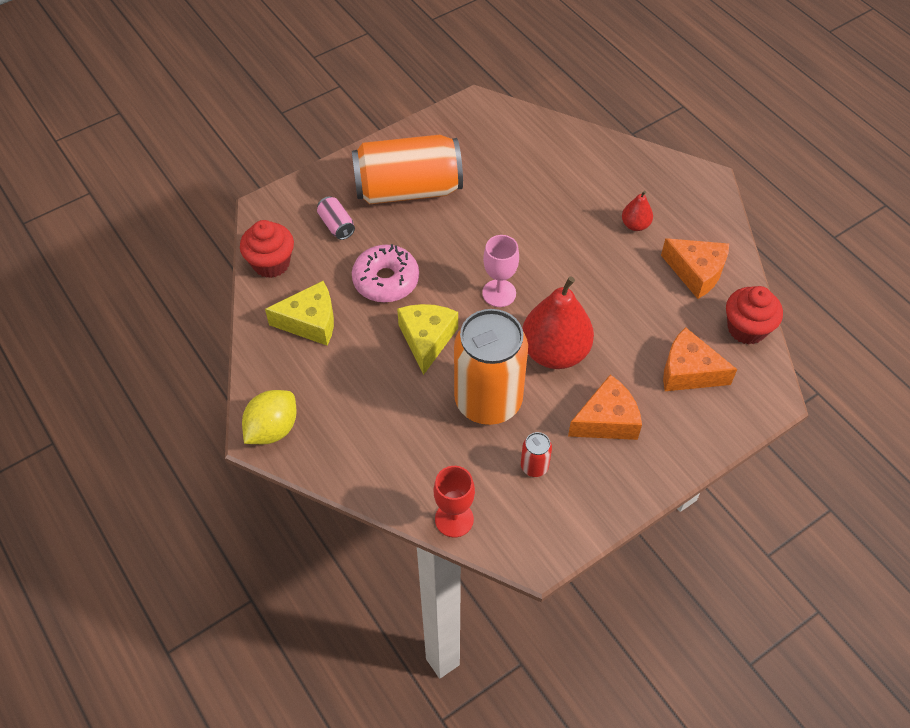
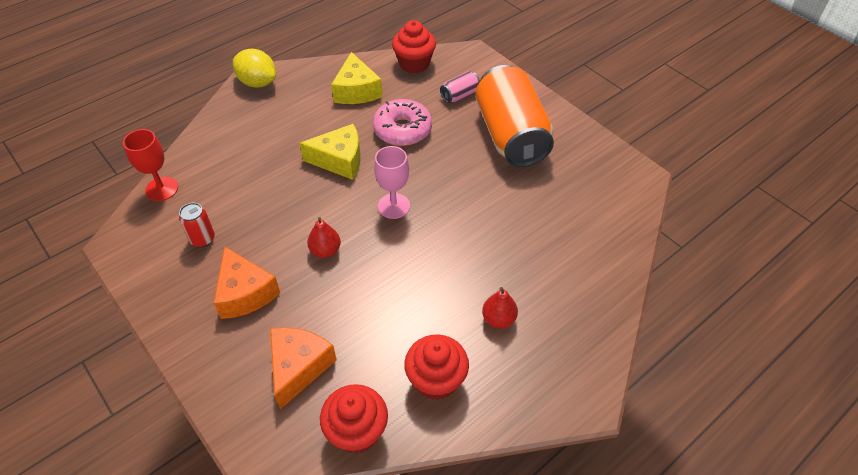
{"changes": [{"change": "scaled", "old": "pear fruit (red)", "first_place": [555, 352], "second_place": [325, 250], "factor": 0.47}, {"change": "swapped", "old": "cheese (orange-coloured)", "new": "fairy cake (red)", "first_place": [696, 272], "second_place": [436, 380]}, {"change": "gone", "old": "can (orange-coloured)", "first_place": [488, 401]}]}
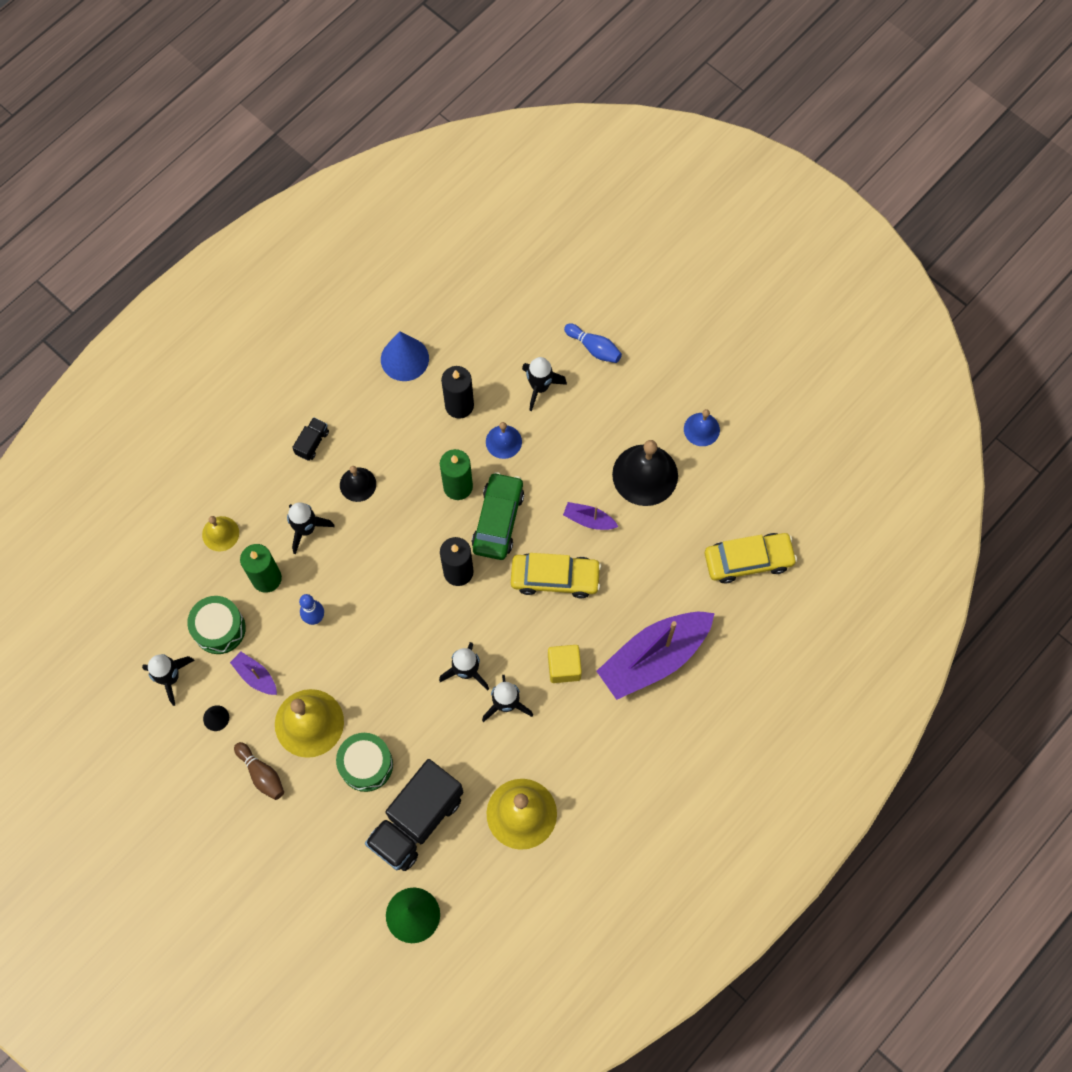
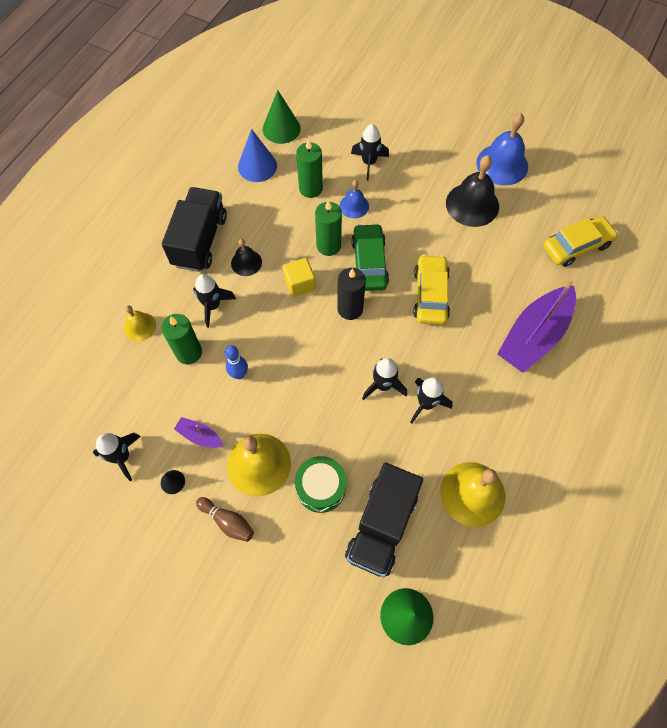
{"changes": [{"change": "scaled", "old": "lorry (ebony)", "first_place": [312, 443], "second_place": [200, 241], "factor": 2.34}, {"change": "new", "new": "cone shape (emerald)", "second_place": [281, 128]}, {"change": "shifted", "old": "block (golden)", "first_place": [564, 667], "second_place": [300, 284]}, {"change": "repainted", "old": "candle (ebony)", "new": "candle (emerald)", "first_place": [459, 405], "second_place": [310, 188]}, {"change": "rotated", "old": "car (golden)", "first_place": [555, 578], "second_place": [430, 295], "degrees": -75}, {"change": "scaled", "old": "hand bell (cobalt)", "first_place": [701, 429], "second_place": [502, 164], "factor": 1.8}, {"change": "gone", "old": "snare drum (emerald)", "first_place": [219, 629]}, {"change": "gone", "old": "sailboat (royal purple)", "first_place": [589, 520]}, {"change": "gone", "old": "skittle (cobalt)", "first_place": [594, 348]}]}
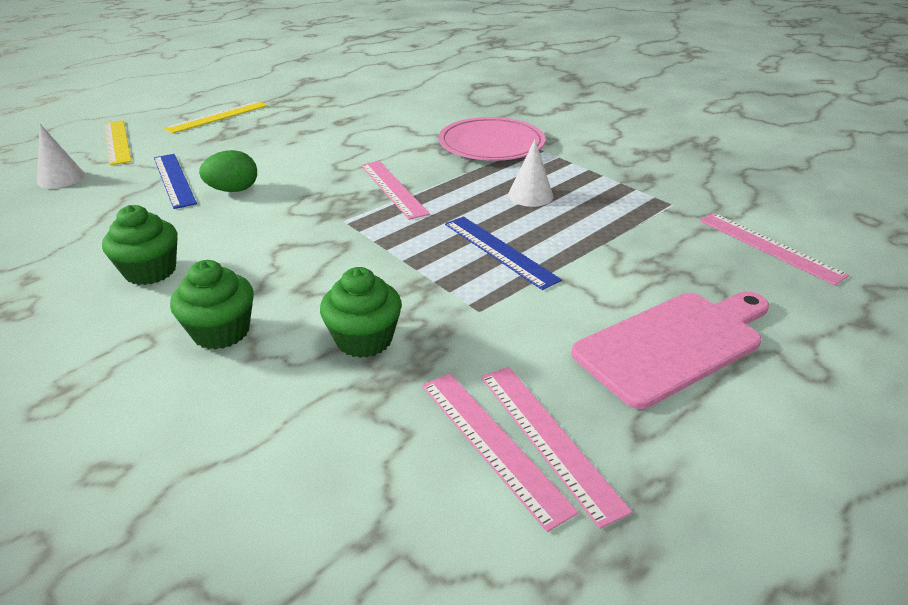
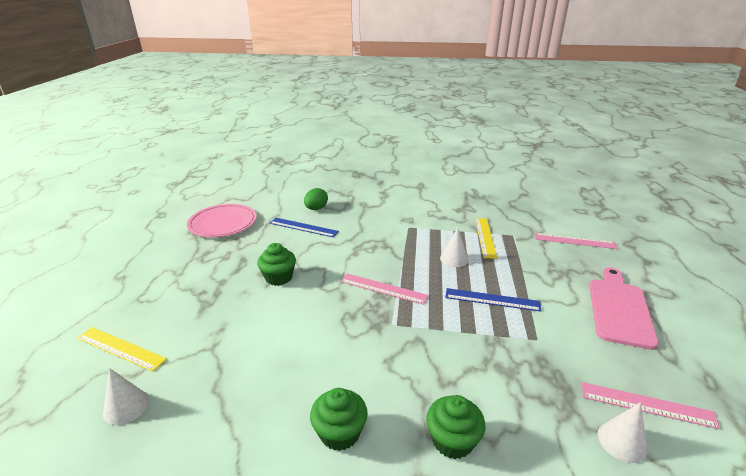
{"changes": [{"change": "shifted", "old": "plate (rose-pink)", "first_place": [491, 144], "second_place": [223, 223]}, {"change": "shifted", "old": "fairy cake (emerald)", "first_place": [364, 339], "second_place": [278, 277]}, {"change": "shifted", "old": "ruler (cobalt)", "first_place": [174, 180], "second_place": [303, 227]}, {"change": "shifted", "old": "egg (emerald)", "first_place": [233, 190], "second_place": [316, 209]}, {"change": "shifted", "old": "ruler (golden)", "first_place": [217, 117], "second_place": [485, 237]}, {"change": "new", "new": "cone shape (white)", "second_place": [622, 441]}, {"change": "gone", "old": "ruler (rose-pink)", "first_place": [548, 438]}]}
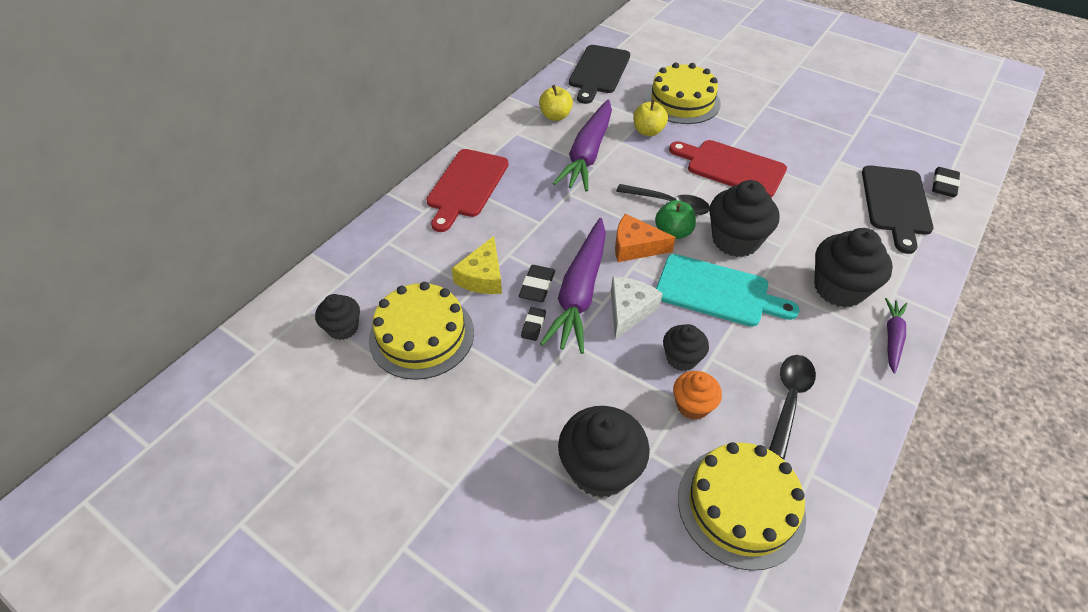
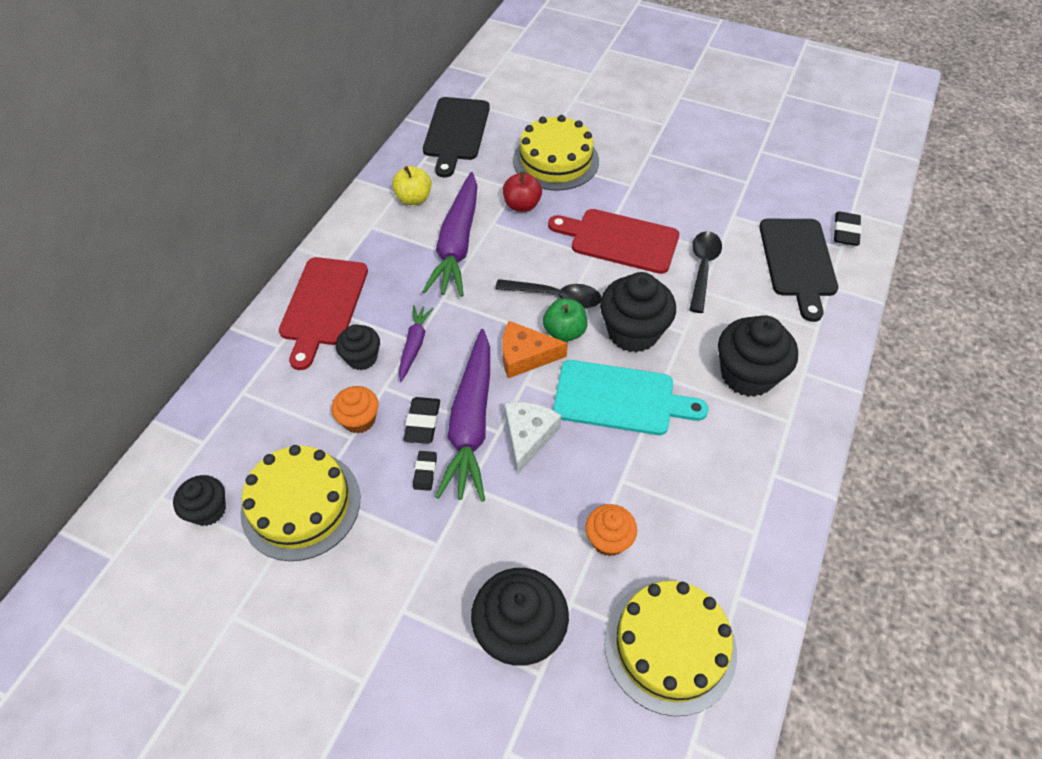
{"changes": [{"change": "swapped", "old": "cheese (golden)", "new": "fairy cake (orange-coloured)", "first_place": [482, 276], "second_place": [359, 420]}, {"change": "shifted", "old": "fairy cake (ebony)", "first_place": [681, 358], "second_place": [362, 358]}, {"change": "shifted", "old": "root vegetable (royal purple)", "first_place": [892, 338], "second_place": [414, 345]}, {"change": "repainted", "old": "apple (golden)", "new": "apple (red)", "first_place": [648, 131], "second_place": [522, 205]}, {"change": "shifted", "old": "spoon (ebony)", "first_place": [789, 399], "second_place": [702, 268]}]}
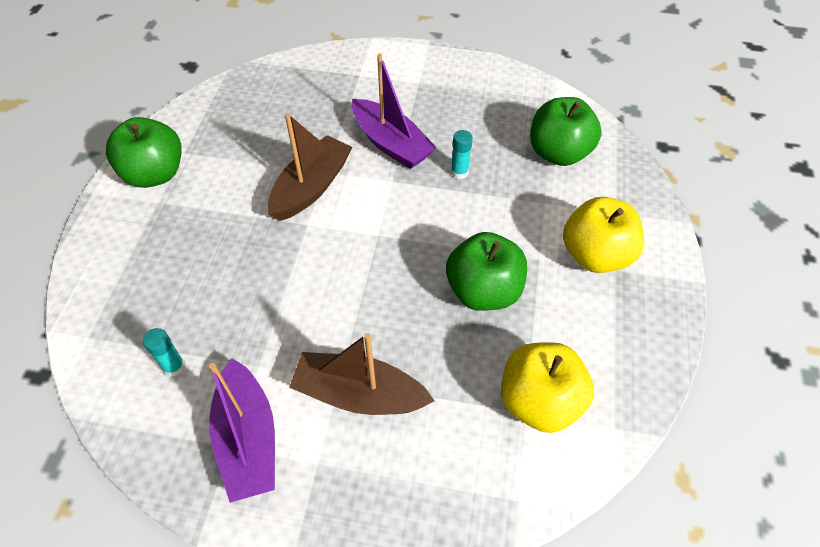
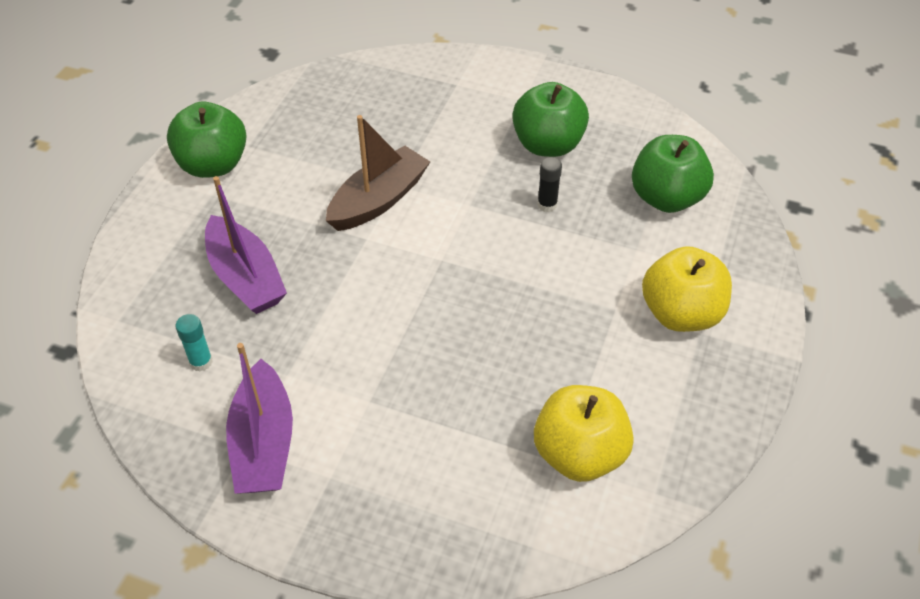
{"changes": [{"change": "shifted", "old": "sailboat (royal purple)", "first_place": [391, 144], "second_place": [246, 277]}, {"change": "shifted", "old": "apple (emerald)", "first_place": [483, 291], "second_place": [548, 145]}, {"change": "repainted", "old": "glue (aqua)", "new": "glue (ebony)", "first_place": [459, 172], "second_place": [547, 205]}, {"change": "gone", "old": "sailboat (brown)", "first_place": [359, 394]}]}
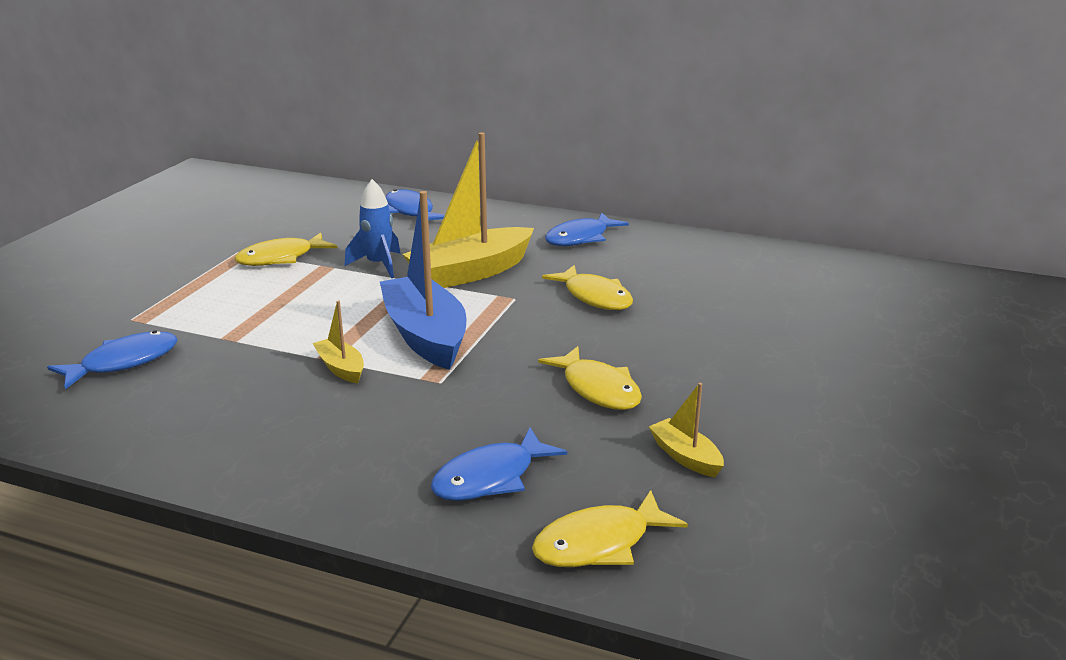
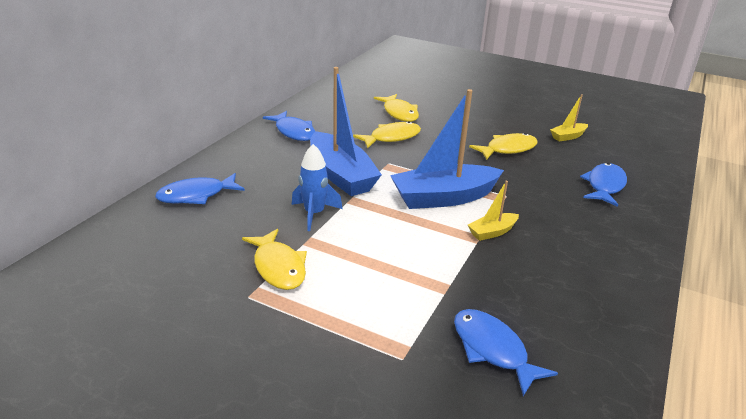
{"changes": [{"change": "repainted", "old": "sailboat (golden)", "new": "sailboat (cobalt)", "first_place": [471, 272], "second_place": [341, 175]}, {"change": "shifted", "old": "toy fish (golden)", "first_place": [599, 543], "second_place": [399, 113]}, {"change": "rotated", "old": "toy fish (cobalt)", "first_place": [490, 478], "second_place": [604, 185], "degrees": -120}]}
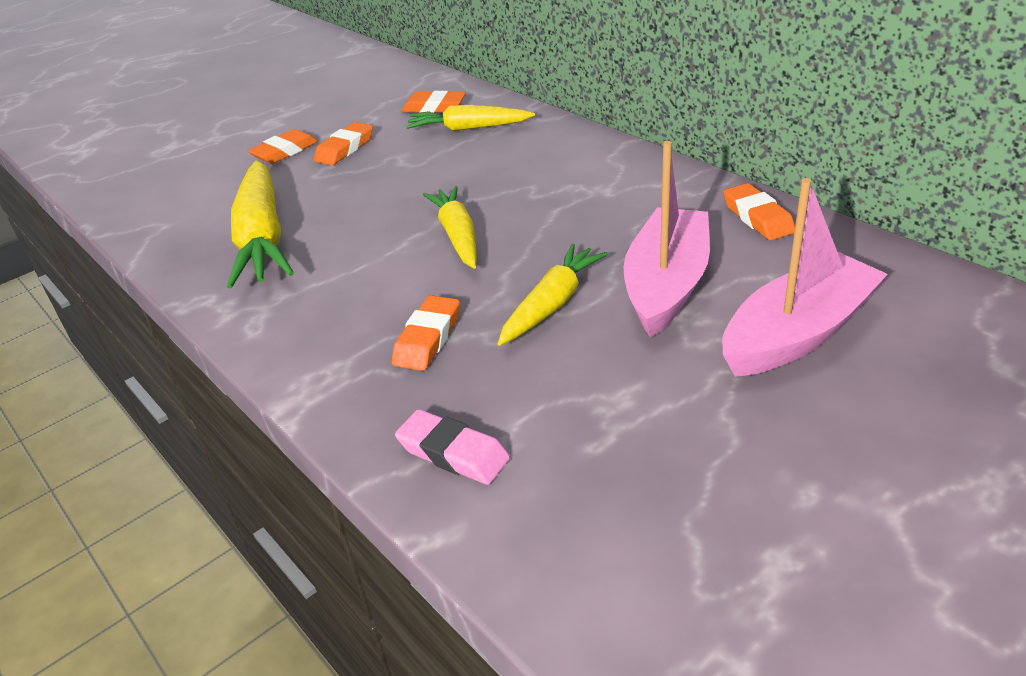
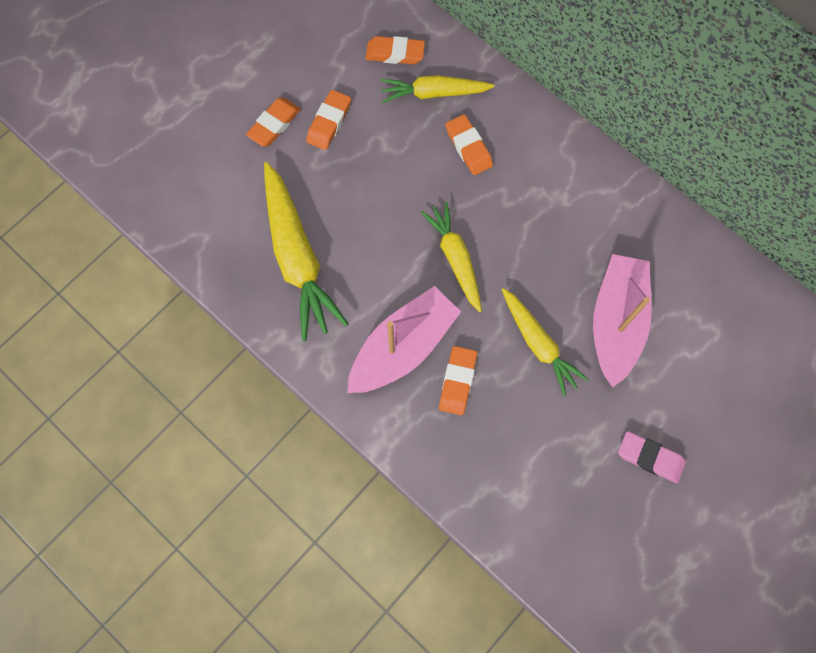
{"changes": [{"change": "shifted", "old": "sailboat (rose-pink)", "first_place": [798, 333], "second_place": [403, 347]}, {"change": "shifted", "old": "gum eraser (orange-coloured)", "first_place": [757, 217], "second_place": [468, 147]}, {"change": "rotated", "old": "root vegetable (golden)", "first_place": [552, 304], "second_place": [538, 344], "degrees": 120}, {"change": "shifted", "old": "gum eraser (rose-pink)", "first_place": [453, 453], "second_place": [650, 457]}]}
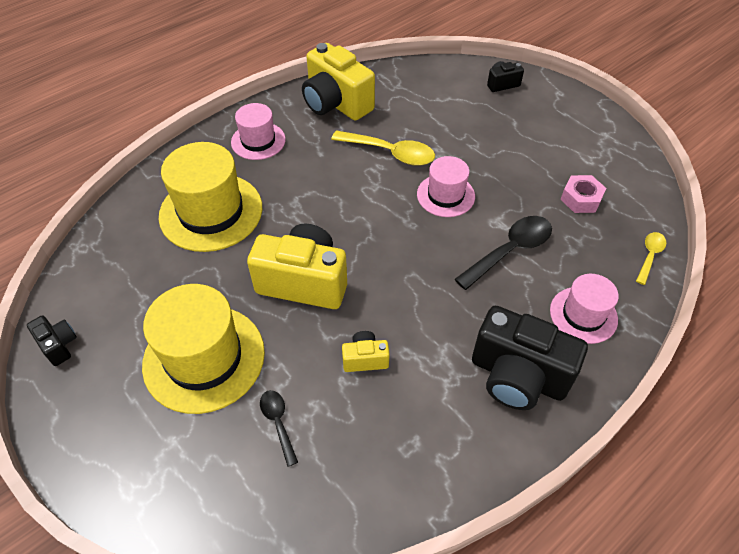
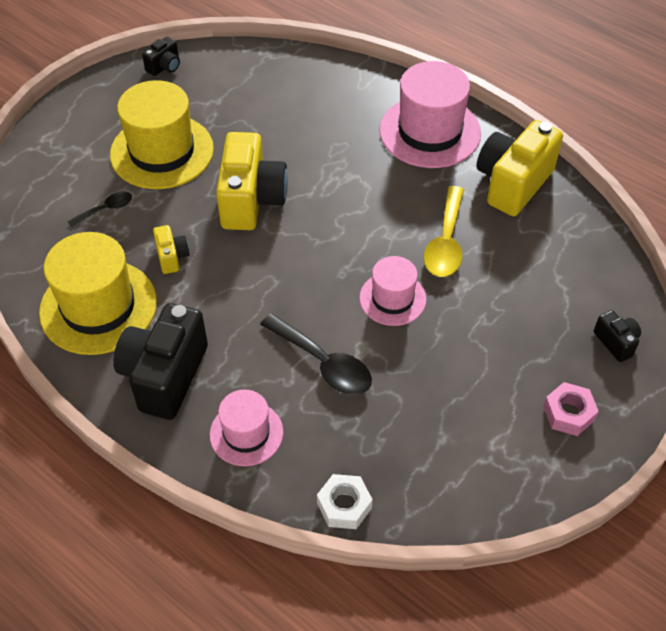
{"changes": [{"change": "shifted", "old": "tall hat (golden)", "first_place": [211, 212], "second_place": [98, 307]}, {"change": "swapped", "old": "spoon (golden)", "new": "hex nut (white)", "first_place": [649, 256], "second_place": [344, 505]}, {"change": "scaled", "old": "tall hat (rose-pink)", "first_place": [258, 141], "second_place": [430, 132], "factor": 1.73}, {"change": "shifted", "old": "hex nut (rose-pink)", "first_place": [581, 199], "second_place": [568, 413]}]}
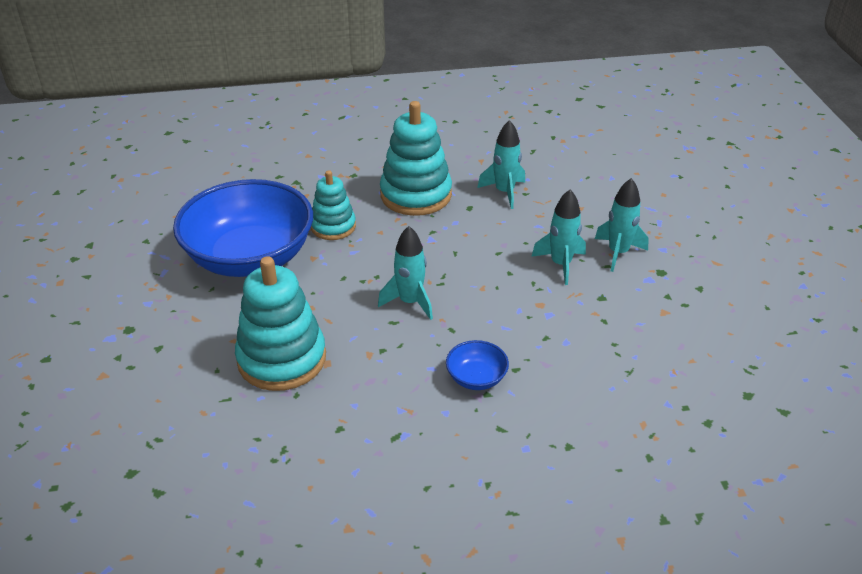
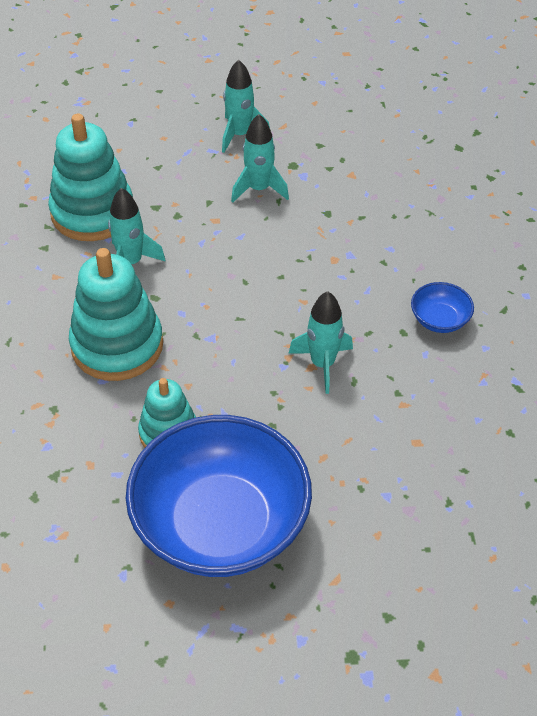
{"changes": [{"change": "shifted", "old": "stacking rings (aqua)", "first_place": [282, 359], "second_place": [92, 212]}, {"change": "shifted", "old": "spaceship (aqua)", "first_place": [560, 264], "second_place": [240, 135]}]}
